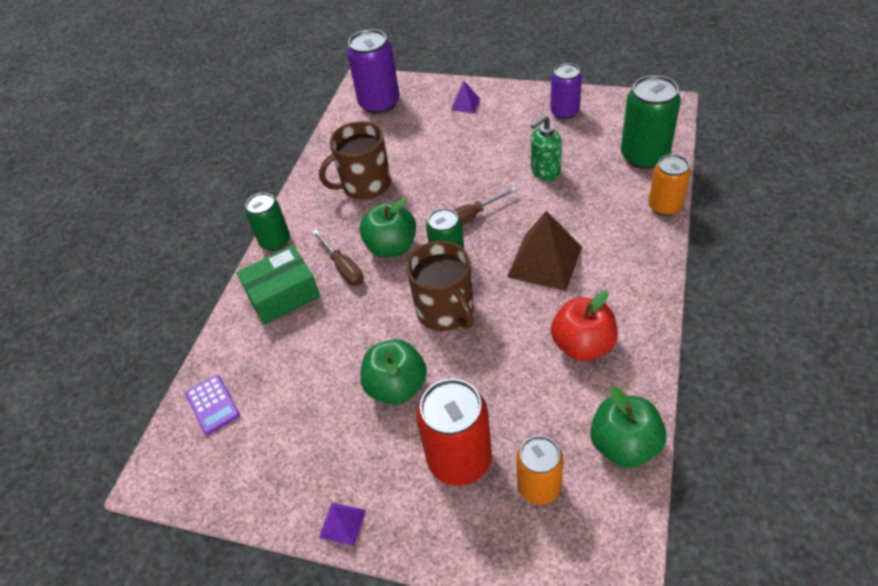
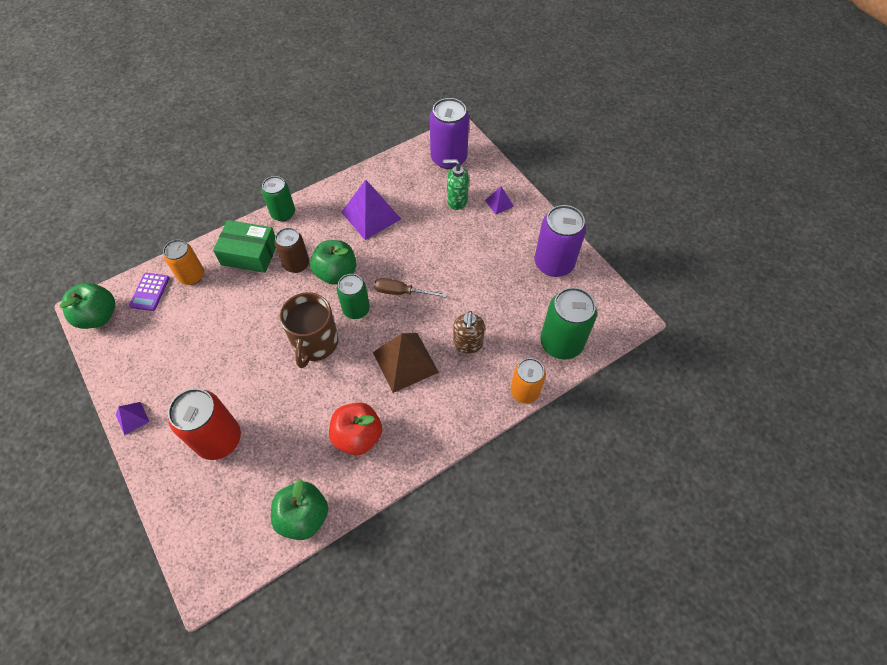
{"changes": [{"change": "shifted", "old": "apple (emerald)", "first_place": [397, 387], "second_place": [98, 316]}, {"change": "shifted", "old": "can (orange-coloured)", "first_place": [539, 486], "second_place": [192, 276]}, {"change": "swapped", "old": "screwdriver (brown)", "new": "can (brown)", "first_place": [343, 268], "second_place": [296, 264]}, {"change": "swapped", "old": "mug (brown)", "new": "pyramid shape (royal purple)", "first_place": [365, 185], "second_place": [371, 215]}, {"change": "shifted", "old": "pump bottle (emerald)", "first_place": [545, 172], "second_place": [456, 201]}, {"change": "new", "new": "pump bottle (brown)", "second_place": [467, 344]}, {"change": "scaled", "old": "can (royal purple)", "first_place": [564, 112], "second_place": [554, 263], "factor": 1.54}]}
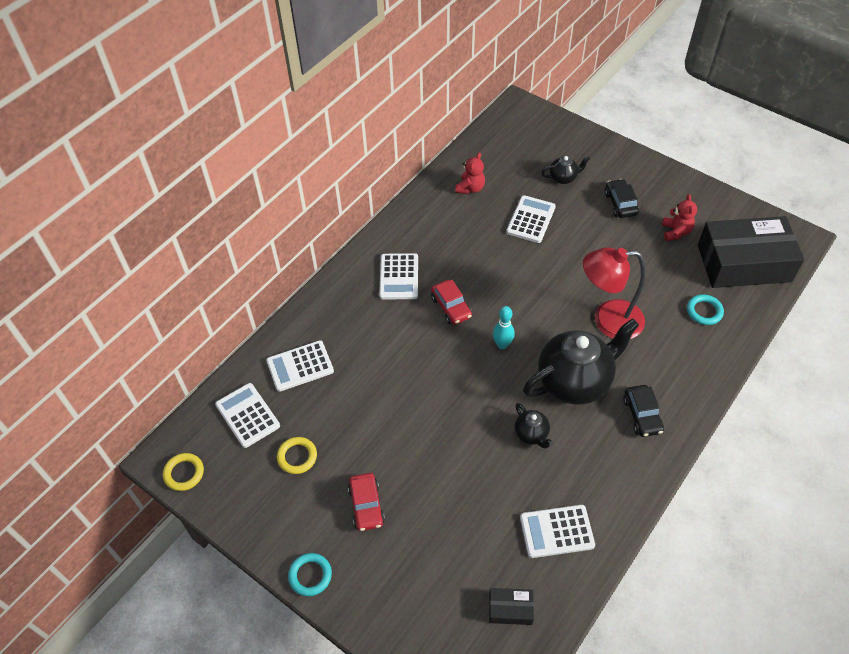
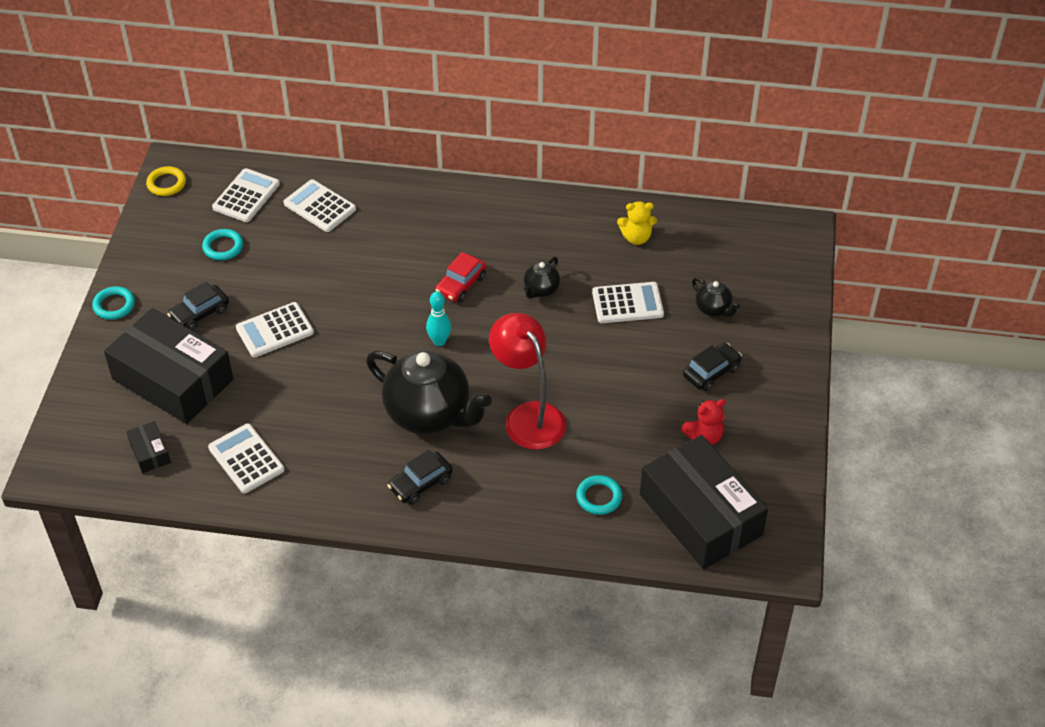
{"changes": [{"change": "new", "new": "package (ebony)", "second_place": [172, 379]}, {"change": "repainted", "old": "car (red)", "new": "car (ebony)", "first_place": [366, 505], "second_place": [200, 313]}, {"change": "repainted", "old": "ring (golden)", "new": "ring (aqua)", "first_place": [297, 457], "second_place": [223, 247]}, {"change": "shifted", "old": "calculator (white)", "first_place": [399, 277], "second_place": [275, 330]}, {"change": "shifted", "old": "tea pot (ebony)", "first_place": [531, 434], "second_place": [541, 290]}, {"change": "repainted", "old": "teddy bear (red)", "new": "teddy bear (golden)", "first_place": [470, 188], "second_place": [636, 237]}]}
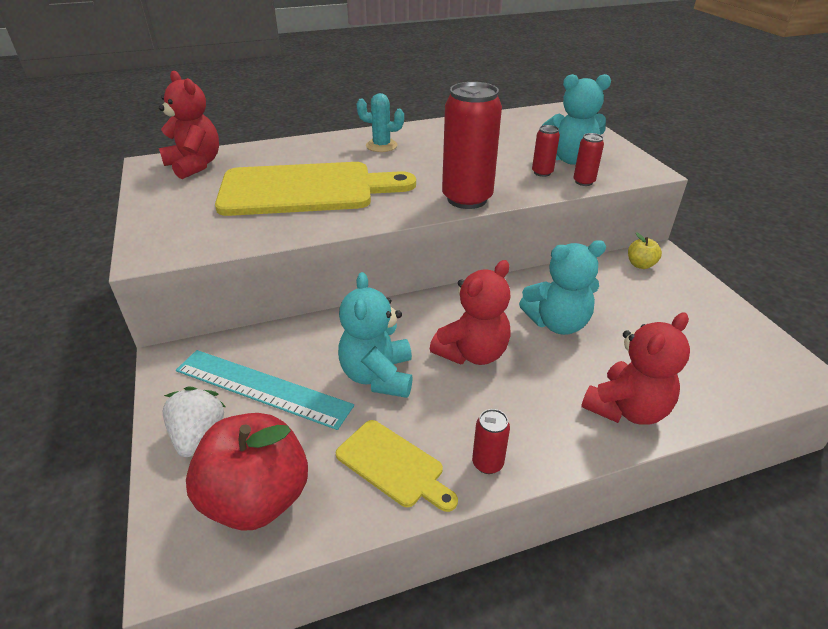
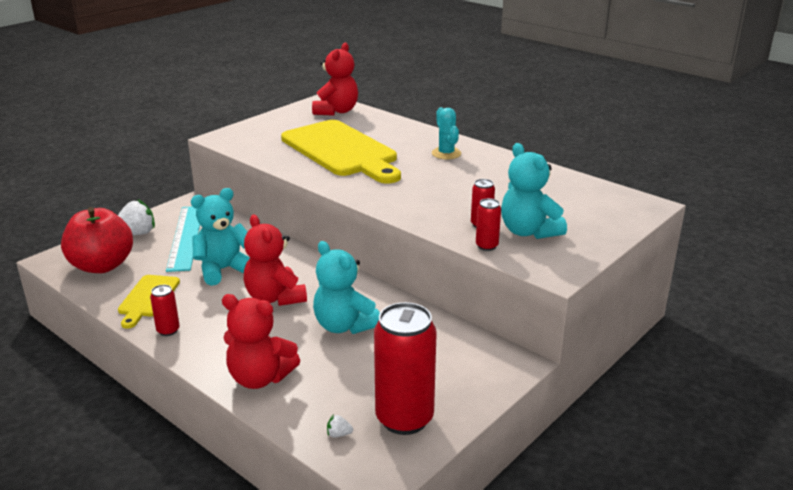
{"changes": [{"change": "rotated", "old": "teddy bear (red)", "first_place": [472, 353], "second_place": [275, 298], "degrees": 45}, {"change": "new", "new": "strawberry (white)", "second_place": [338, 434]}, {"change": "shifted", "old": "can (red)", "first_place": [467, 199], "second_place": [404, 419]}, {"change": "gone", "old": "apple (golden)", "first_place": [640, 265]}]}
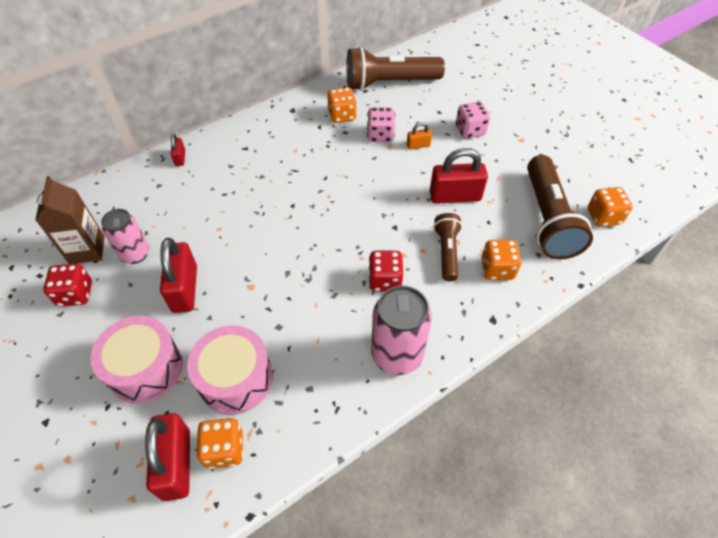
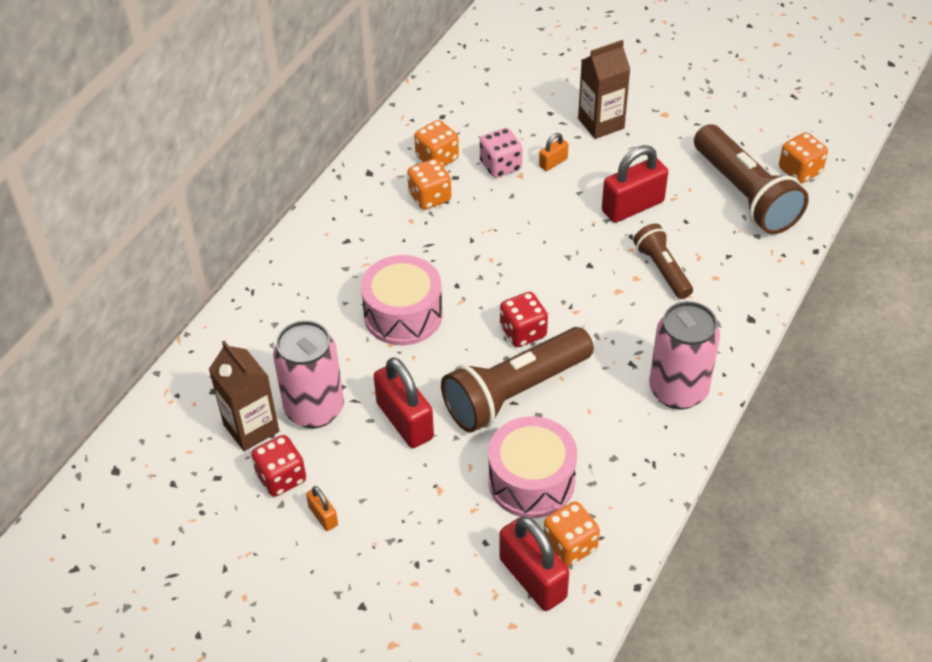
{"changes": [{"change": "scaled", "old": "can (rose-pink)", "first_place": [135, 254], "second_place": [314, 409], "factor": 1.52}, {"change": "new", "new": "lock (orange-coloured)", "second_place": [323, 516]}, {"change": "shifted", "old": "snare drum (rose-pink)", "first_place": [145, 368], "second_place": [403, 315]}, {"change": "shifted", "old": "dice (orange-coloured)", "first_place": [497, 269], "second_place": [430, 197]}, {"change": "shifted", "old": "pocket torch (brown)", "first_place": [389, 83], "second_place": [514, 392]}, {"change": "shifted", "old": "dice (red)", "first_place": [385, 280], "second_place": [523, 332]}, {"change": "swapped", "old": "dice (rose-pink)", "new": "carton (brown)", "first_place": [470, 130], "second_place": [601, 123]}, {"change": "gone", "old": "lock (red)", "first_place": [180, 158]}]}
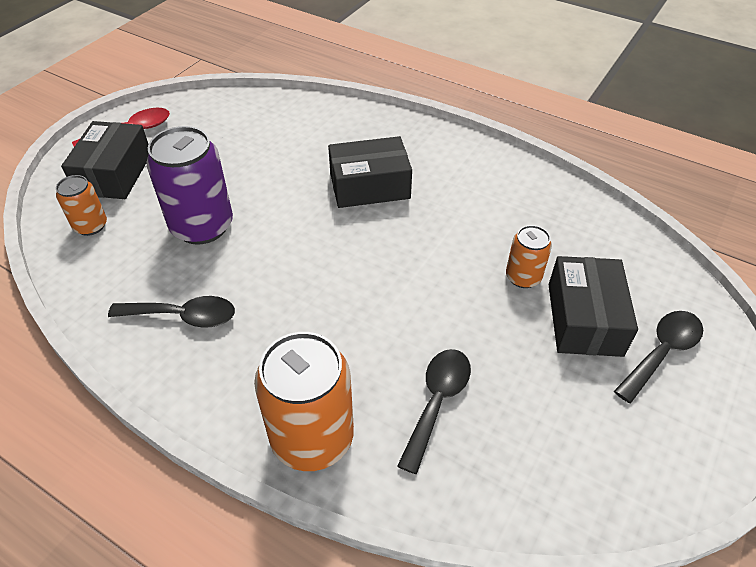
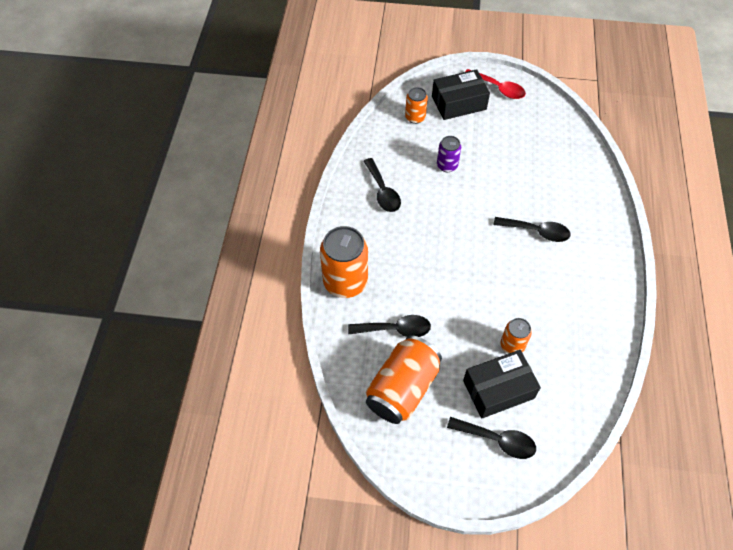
{"changes": [{"change": "new", "new": "can (orange-coloured)", "second_place": [402, 388]}, {"change": "scaled", "old": "can (royal purple)", "first_place": [202, 226], "second_place": [447, 165], "factor": 0.53}, {"change": "swapped", "old": "package (ebony)", "new": "spoon (ebony)", "first_place": [369, 186], "second_place": [537, 232]}]}
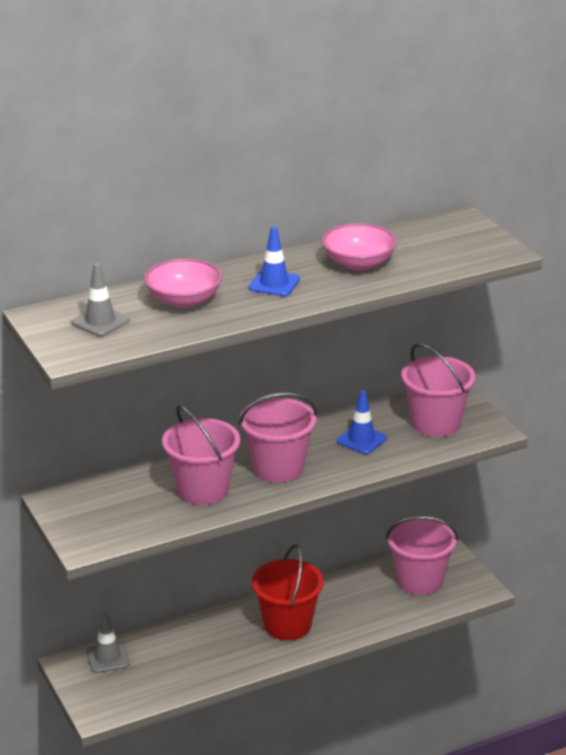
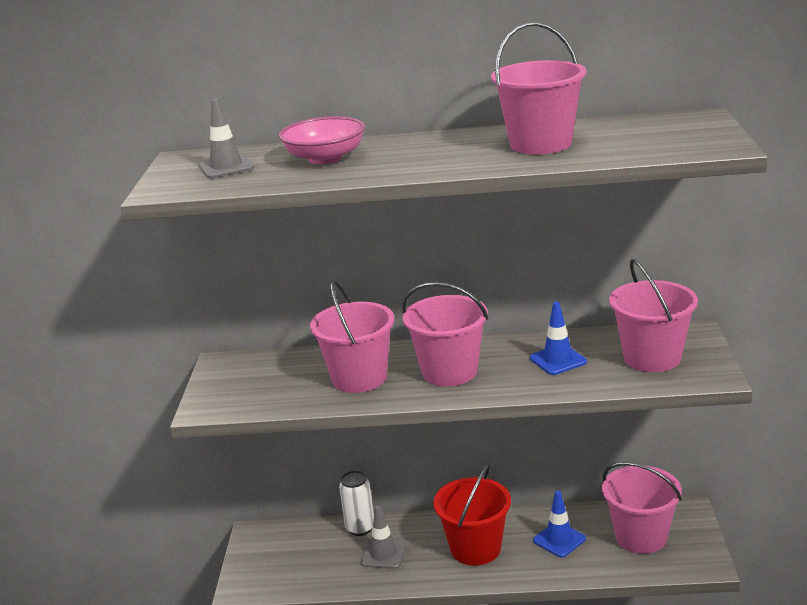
{"changes": [{"change": "new", "new": "can (white)", "second_place": [360, 528]}, {"change": "shifted", "old": "road cone (gray)", "first_place": [108, 658], "second_place": [383, 554]}, {"change": "swapped", "old": "serving bowl (rose-pink)", "new": "bucket (rose-pink)", "first_place": [359, 263], "second_place": [540, 144]}, {"change": "shifted", "old": "road cone (cobalt)", "first_place": [274, 284], "second_place": [559, 540]}]}
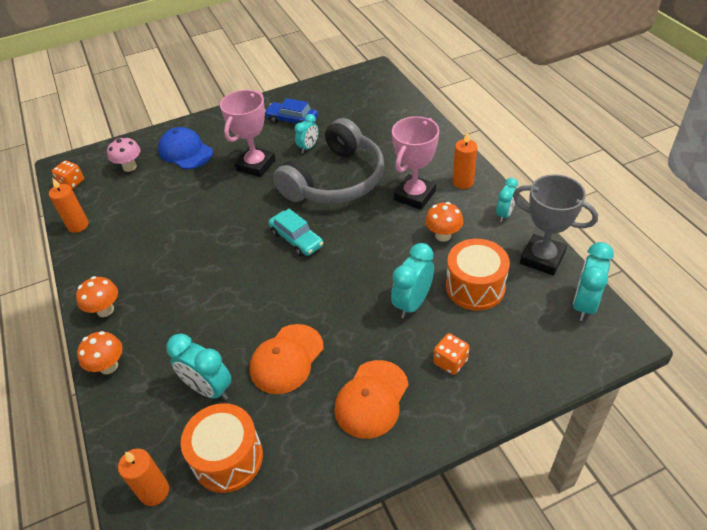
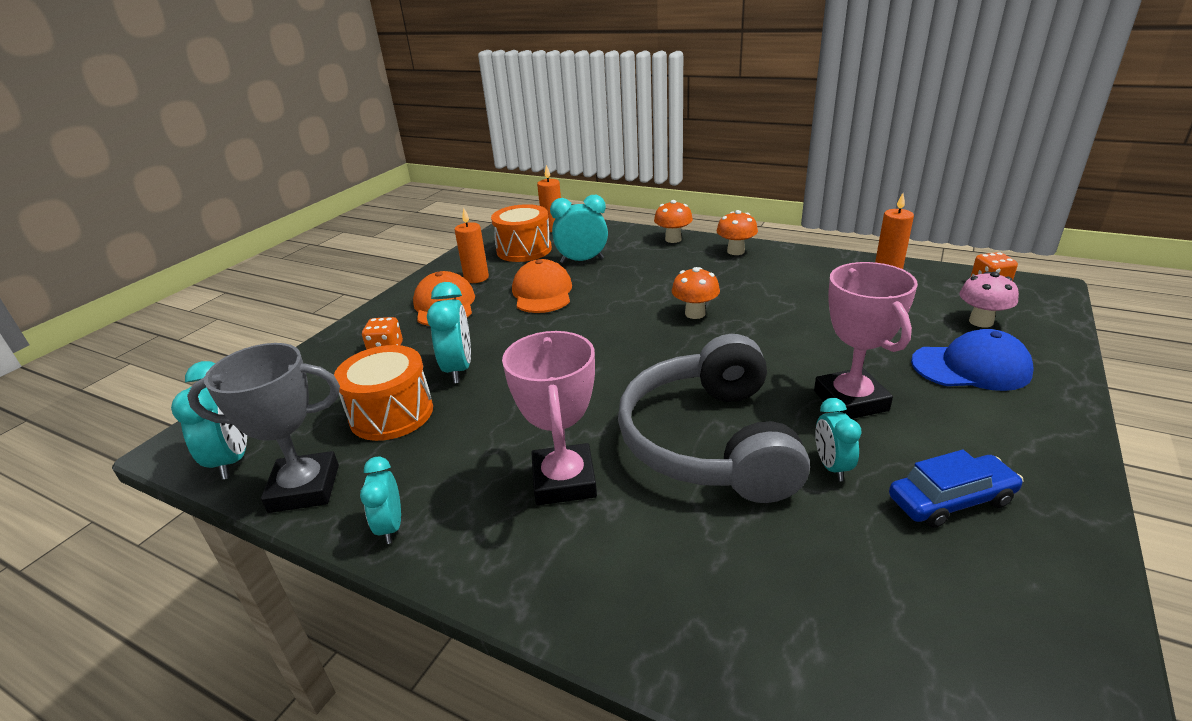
{"changes": [{"change": "shifted", "old": "candle (orange-coloured)", "first_place": [463, 182], "second_place": [476, 278]}, {"change": "shifted", "old": "toadstool (orange-coloured)", "first_place": [443, 235], "second_place": [695, 313]}, {"change": "gone", "old": "car (aqua)", "first_place": [296, 239]}]}
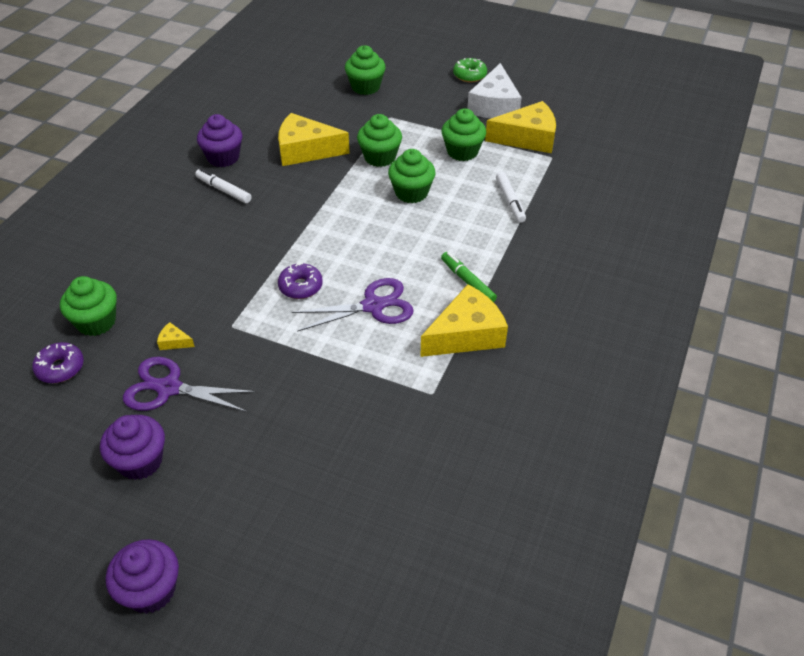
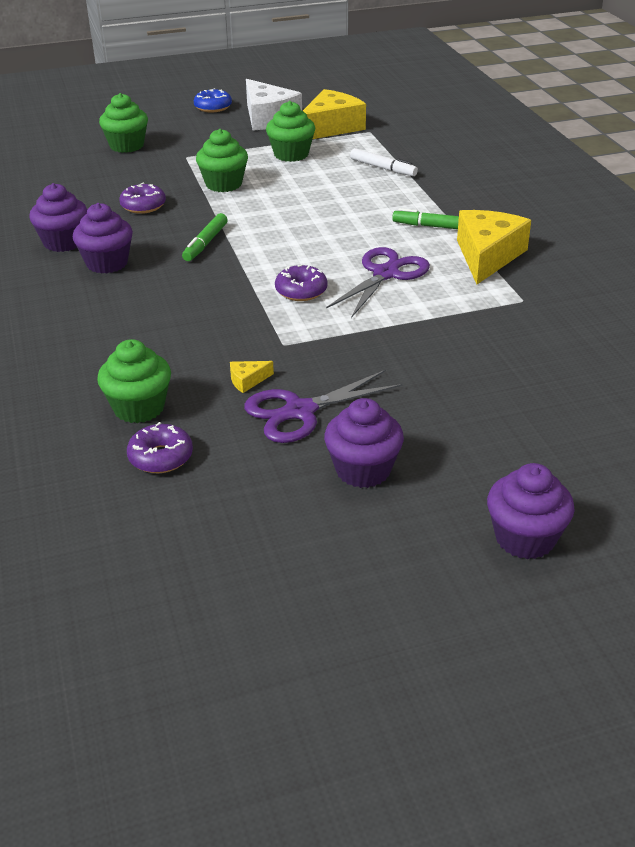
{"changes": [{"change": "swapped", "old": "marker (white)", "new": "fairy cake (royal purple)", "first_place": [224, 190], "second_place": [107, 263]}, {"change": "swapped", "old": "cheese (golden)", "new": "glazed donut (royal purple)", "first_place": [306, 150], "second_place": [143, 206]}, {"change": "new", "new": "marker (emerald)", "second_place": [206, 243]}, {"change": "repainted", "old": "glazed donut (emerald)", "new": "glazed donut (cobalt)", "first_place": [469, 75], "second_place": [213, 107]}, {"change": "gone", "old": "fairy cake (emerald)", "first_place": [411, 193]}]}
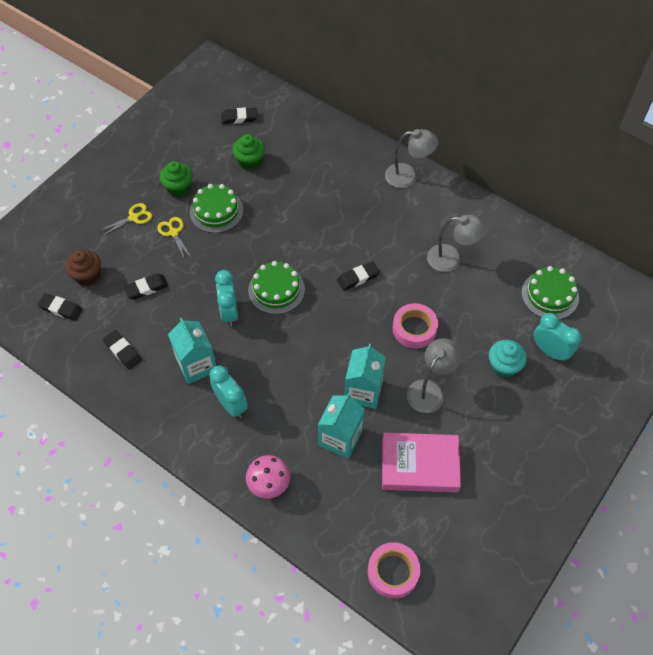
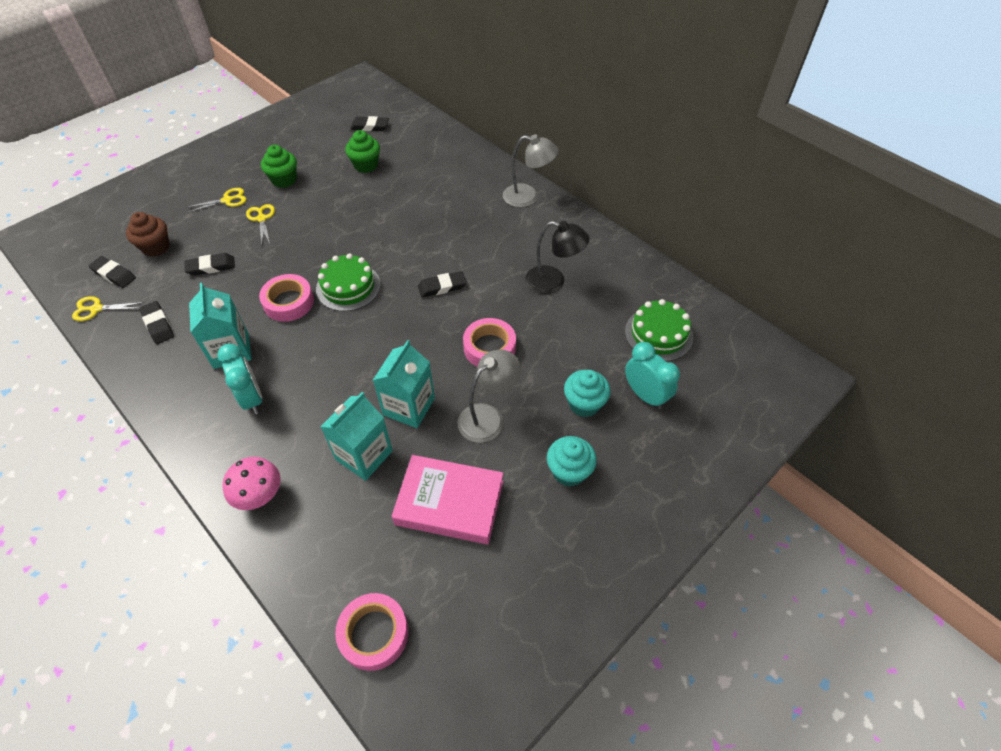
{"changes": [{"change": "new", "new": "pair of scissors (golden)", "second_place": [96, 309]}, {"change": "swapped", "old": "clock (aqua)", "new": "roll of tape (rose-pink)", "first_place": [229, 312], "second_place": [288, 302]}, {"change": "repainted", "old": "reading lamp (gray)", "new": "reading lamp (ebony)", "first_place": [452, 259], "second_place": [553, 282]}, {"change": "new", "new": "fairy cake (aqua)", "second_place": [569, 471]}, {"change": "gone", "old": "cake (emerald)", "first_place": [216, 211]}]}
